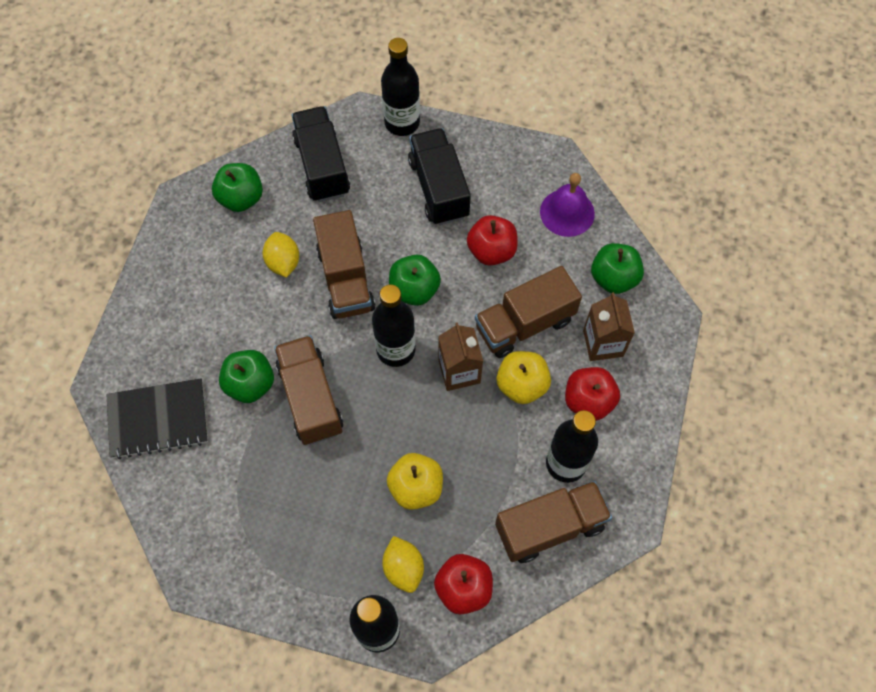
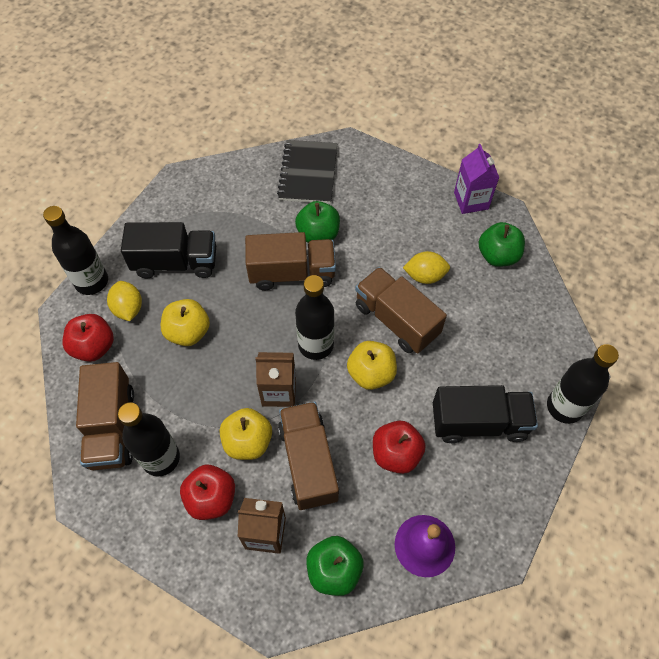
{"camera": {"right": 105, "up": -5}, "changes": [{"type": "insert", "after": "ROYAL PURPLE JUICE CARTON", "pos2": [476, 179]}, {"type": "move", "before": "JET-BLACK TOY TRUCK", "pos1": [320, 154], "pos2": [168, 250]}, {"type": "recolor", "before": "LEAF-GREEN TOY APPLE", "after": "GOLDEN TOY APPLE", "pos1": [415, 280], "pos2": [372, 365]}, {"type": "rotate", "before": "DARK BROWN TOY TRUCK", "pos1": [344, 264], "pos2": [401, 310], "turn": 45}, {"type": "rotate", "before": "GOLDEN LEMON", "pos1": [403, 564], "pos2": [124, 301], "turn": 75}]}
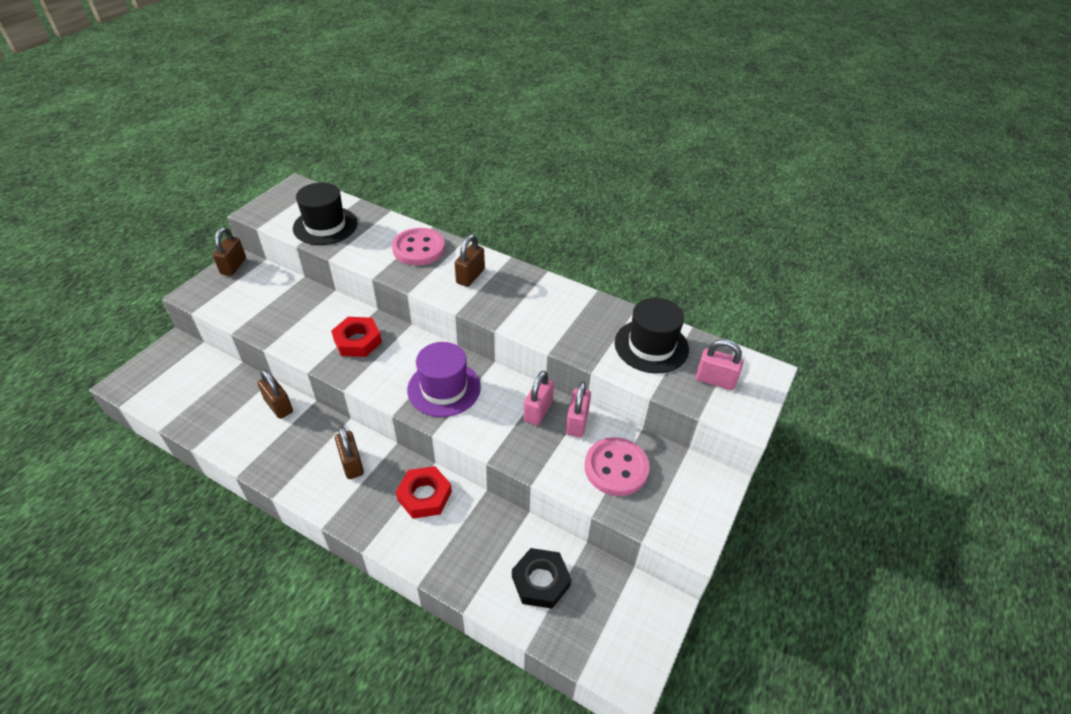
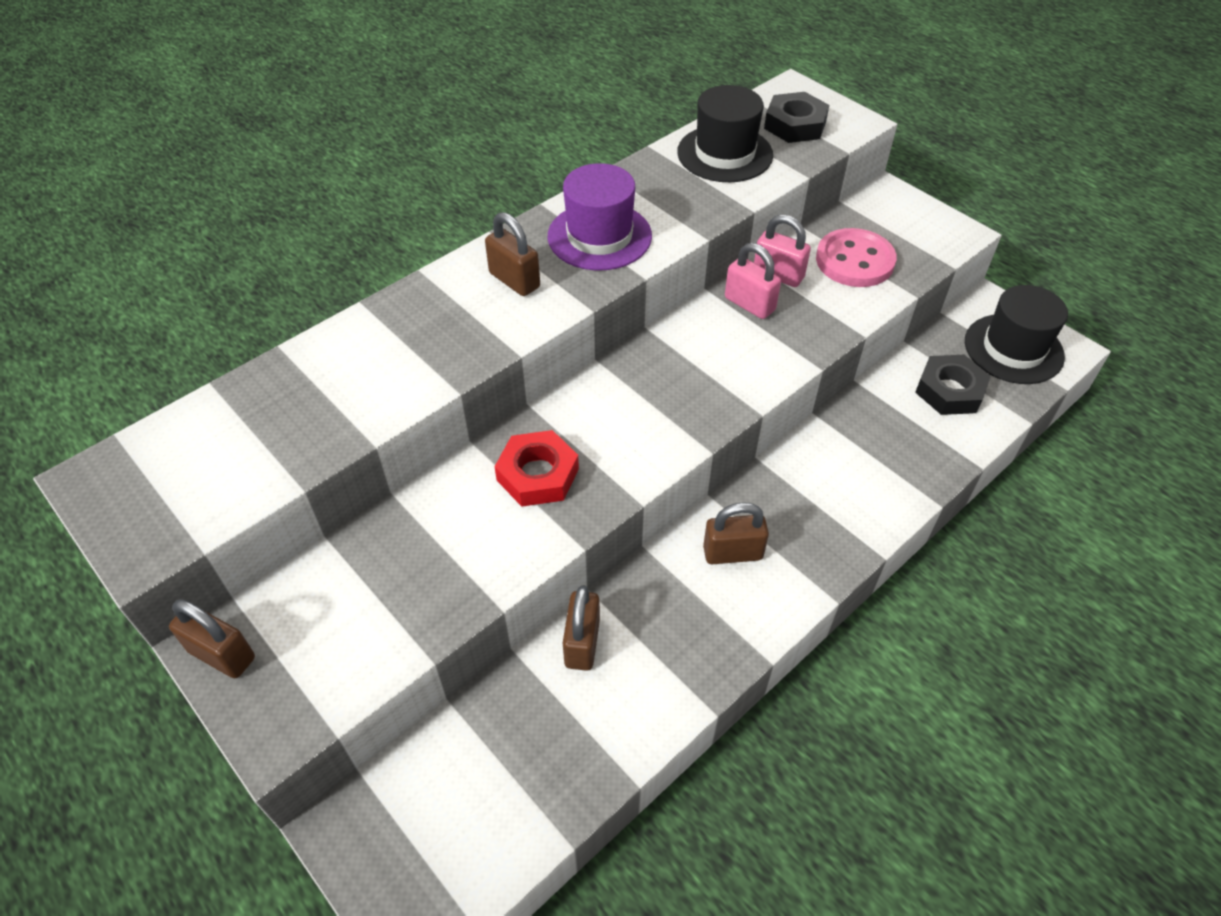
{"camera": {"right": -70, "up": 5}, "changes": [{"type": "delete", "before": "PINK BUTTON", "pos1": [418, 246]}, {"type": "delete", "before": "SCARLET HEXAGON NUT", "pos1": [424, 492]}, {"type": "move", "before": "JET-BLACK TOP HAT", "pos1": [325, 214], "pos2": [1016, 334]}, {"type": "move", "before": "ROYAL PURPLE TOP HAT", "pos1": [444, 379], "pos2": [600, 216]}, {"type": "replace", "before": "PINK SMALL LOCK", "after": "JET-BLACK HEXAGON NUT", "pos1": [719, 364], "pos2": [796, 117]}, {"type": "rotate", "before": "DARK BROWN SMALL LOCK", "pos1": [275, 394], "pos2": [581, 628], "turn": -60}]}
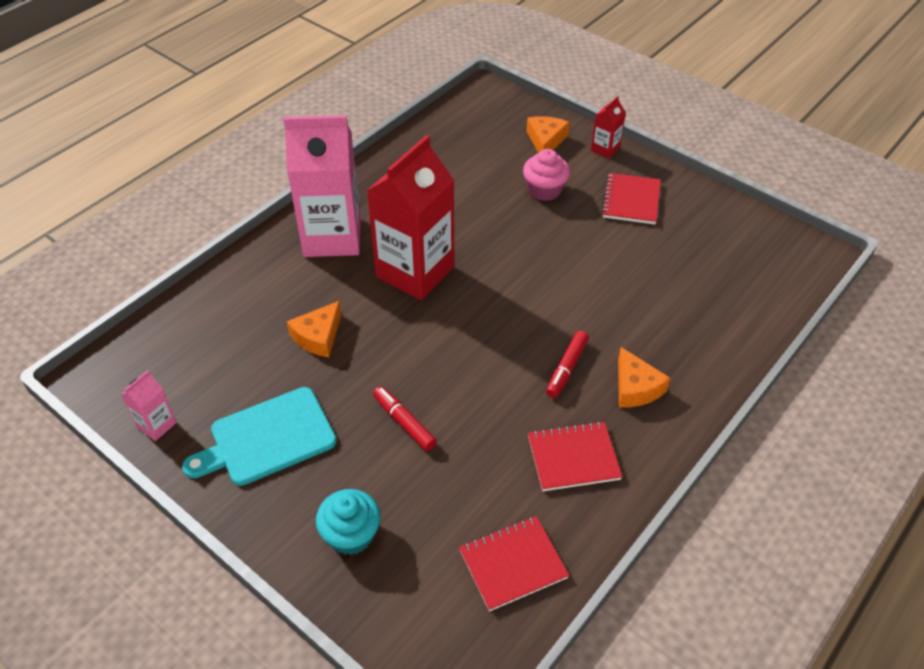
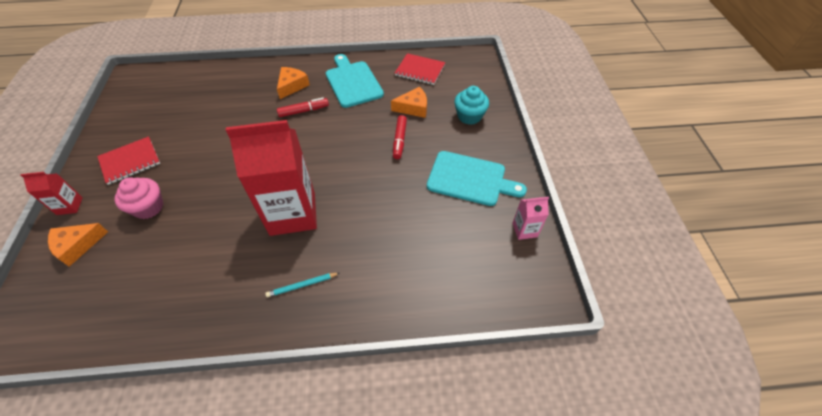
{"camera": {"right": -135, "up": 5}, "changes": [{"type": "move", "before": "ORANGE CHEESE WEDGE", "pos1": [314, 329], "pos2": [409, 102]}, {"type": "replace", "before": "PINK JUICE CARTON", "after": "AQUA WOODEN PENCIL", "pos1": [322, 186], "pos2": [302, 285]}, {"type": "replace", "before": "SCARLET NOTEPAD", "after": "AQUA BREAD BOARD", "pos1": [575, 456], "pos2": [355, 81]}]}
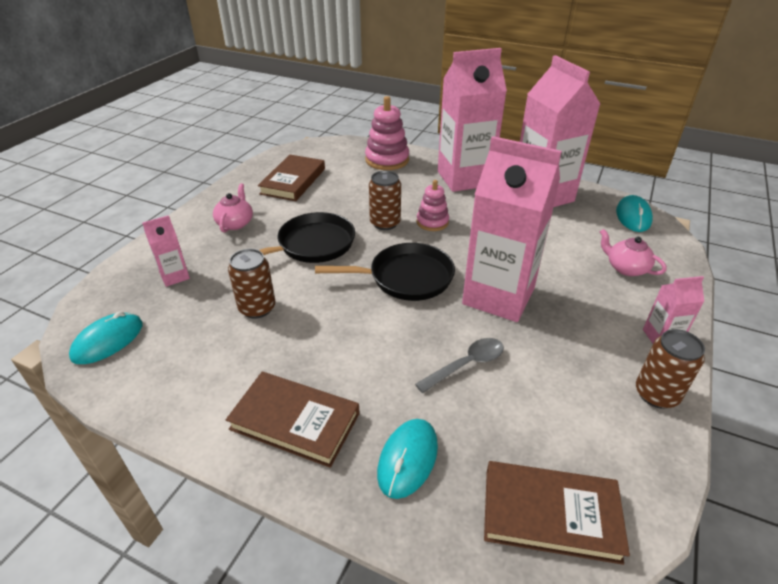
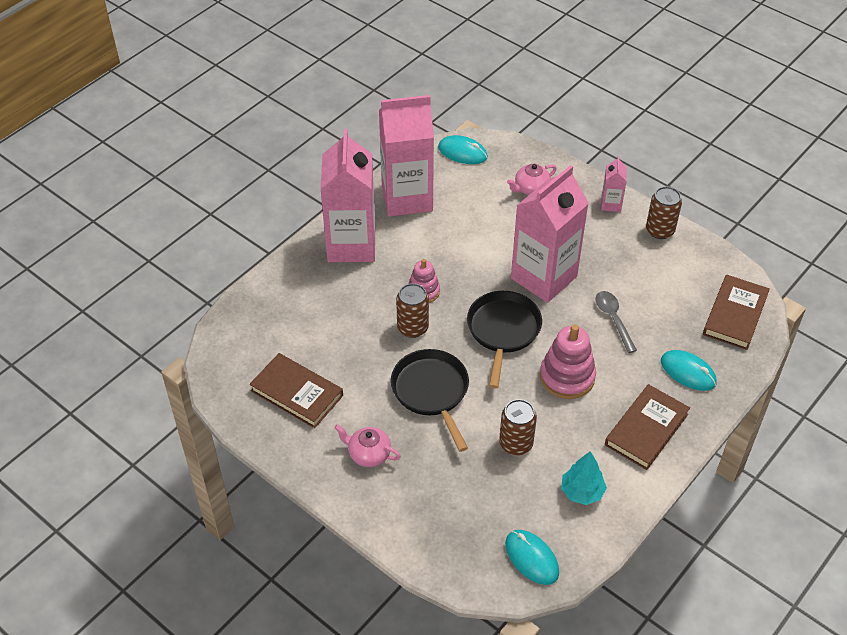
{"camera": {"right": -75, "up": 10}, "changes": [{"type": "delete", "before": "PINK JUICE CARTON", "pos1": [166, 251]}, {"type": "insert", "after": "AQUA TREE", "pos2": [584, 478]}, {"type": "move", "before": "PINK RING STACKER", "pos1": [387, 133], "pos2": [568, 362]}]}
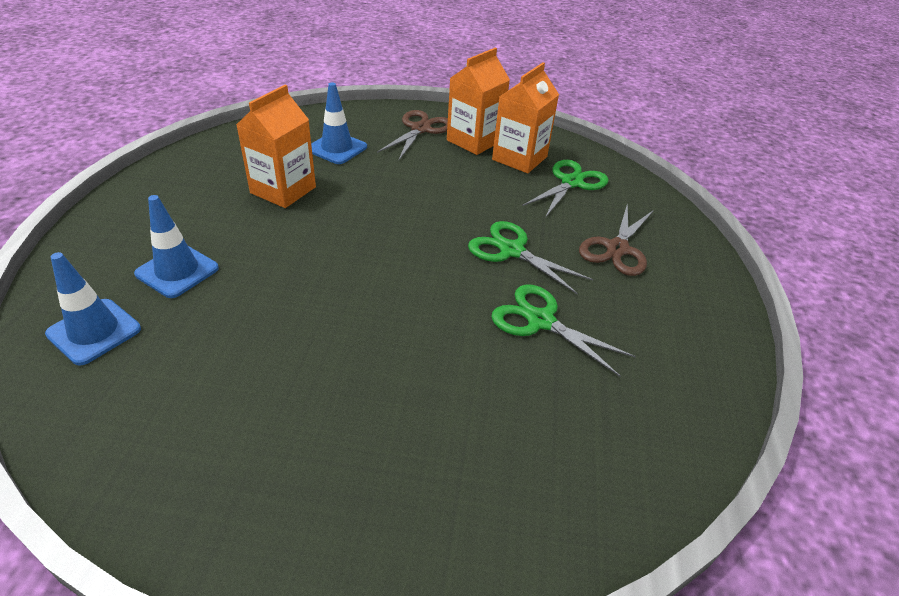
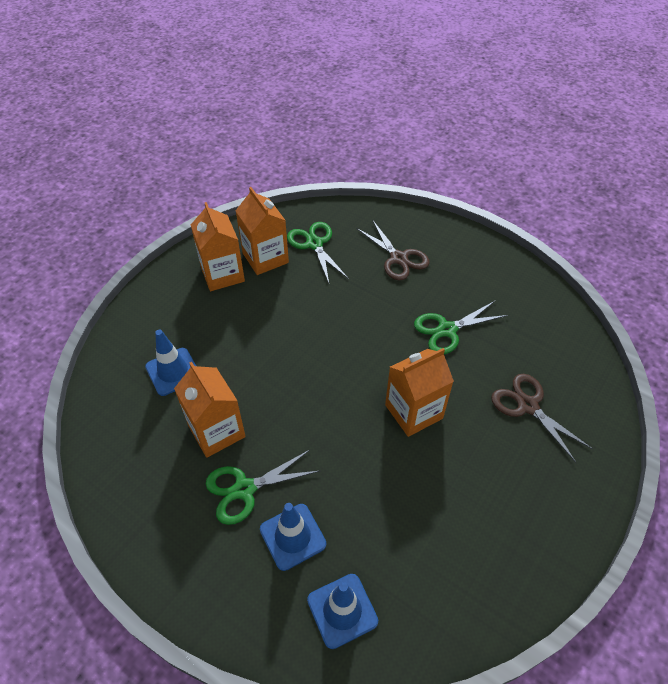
{"camera": {"right": -60, "up": 10}, "changes": [{"type": "insert", "after": "ORANGE JUICE CARTON", "pos2": [419, 392]}, {"type": "move", "before": "DARK BROWN SCISSORS", "pos1": [412, 135], "pos2": [542, 418]}, {"type": "move", "before": "LEAF-GREEN SCISSORS", "pos1": [530, 258], "pos2": [262, 487]}]}
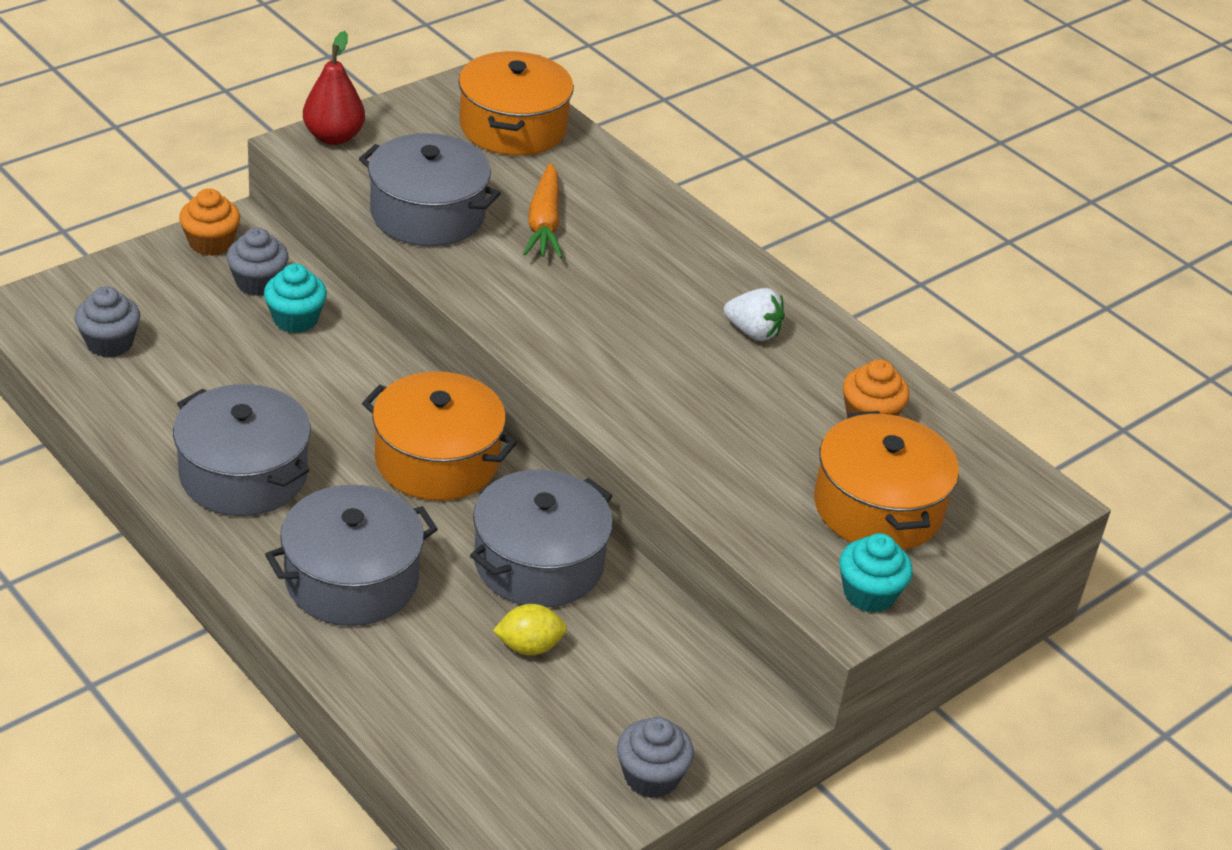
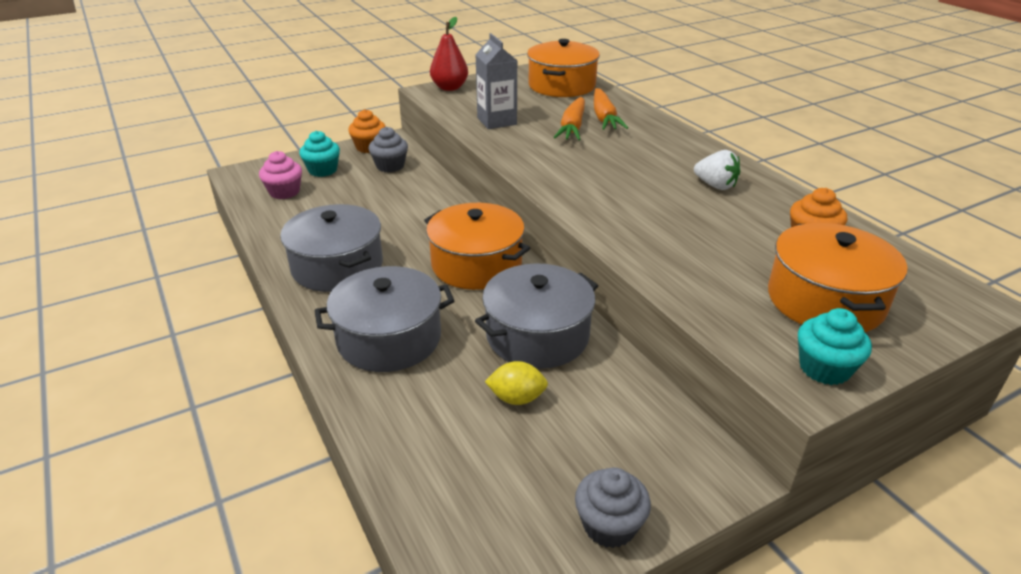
{"camera": {"right": 15, "up": -5}, "changes": [{"type": "insert", "after": "ORANGE CARROT", "pos2": [611, 109]}, {"type": "move", "before": "AQUA FAIRY CAKE", "pos1": [295, 298], "pos2": [319, 154]}, {"type": "replace", "before": "ASH-GREY POT", "after": "ASH-GREY JUICE CARTON", "pos1": [430, 189], "pos2": [496, 81]}, {"type": "recolor", "before": "ASH-GREY FAIRY CAKE", "after": "PINK FAIRY CAKE", "pos1": [107, 321], "pos2": [280, 175]}]}
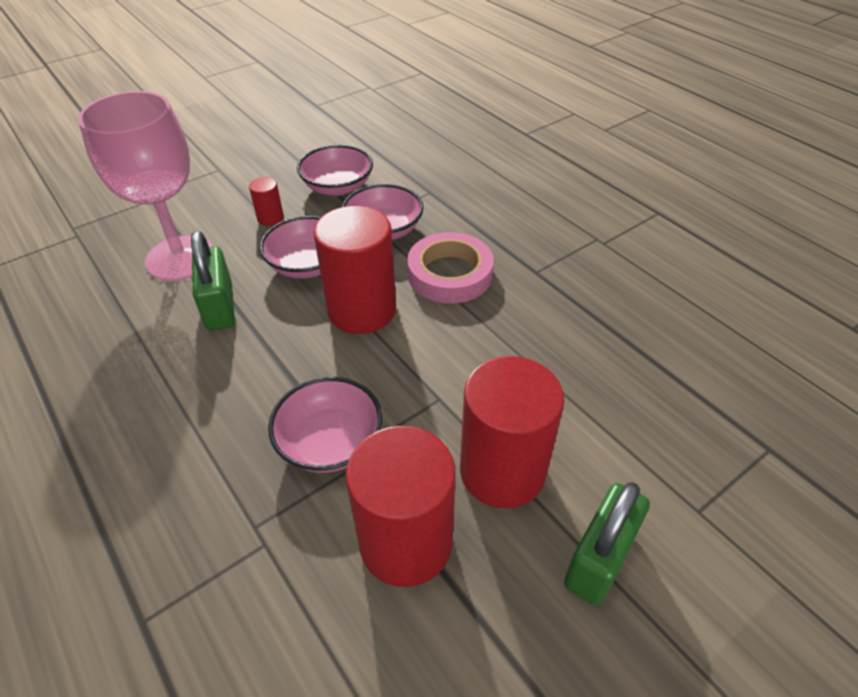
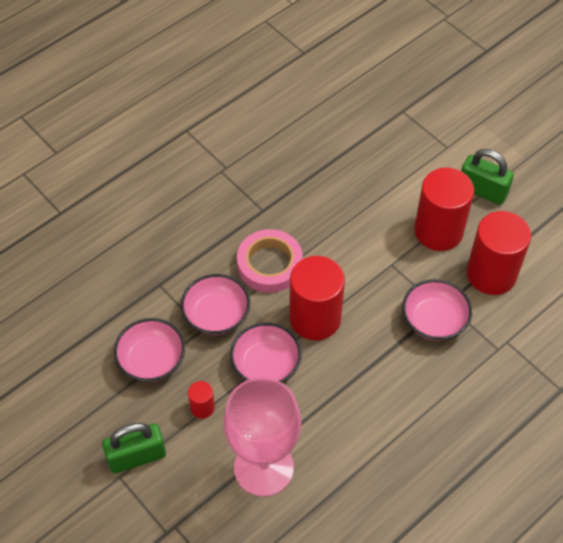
{"camera": {"right": -95, "up": 10}, "changes": [{"type": "move", "before": "LEAF-GREEN SMALL LOCK", "pos1": [213, 280], "pos2": [134, 448]}]}
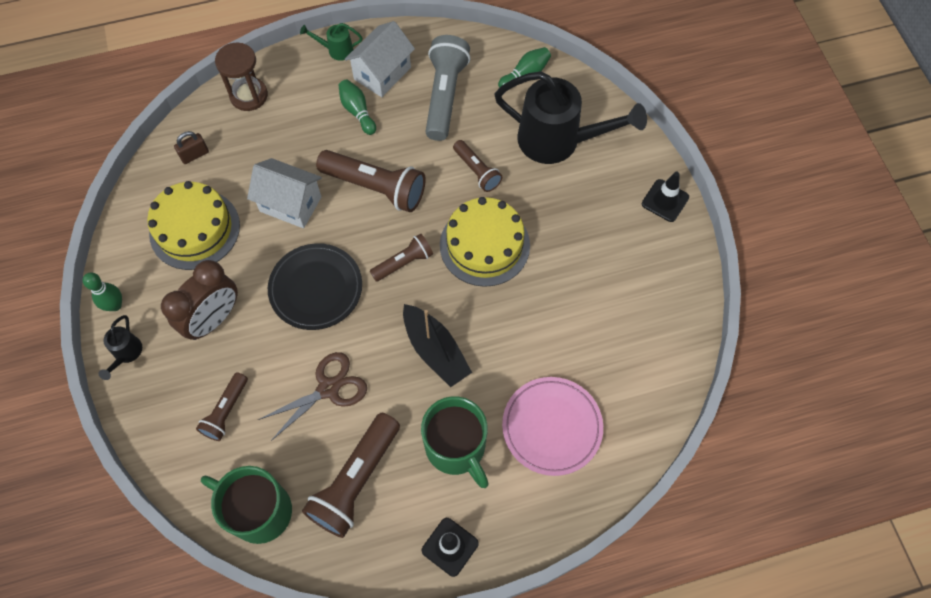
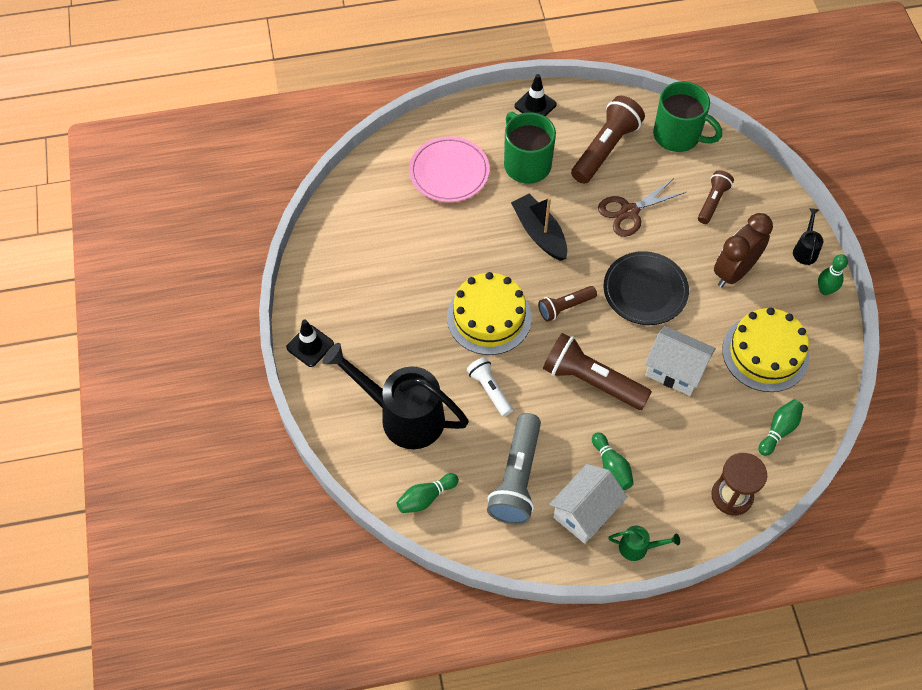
{"camera": {"right": -175, "up": -5}, "changes": [{"type": "replace", "before": "DARK BROWN SMALL LOCK", "after": "LEAF-GREEN BOWLING PIN", "pos1": [191, 147], "pos2": [781, 427]}, {"type": "recolor", "before": "DARK BROWN TORCH", "after": "PURE WHITE TORCH", "pos1": [477, 166], "pos2": [490, 387]}]}
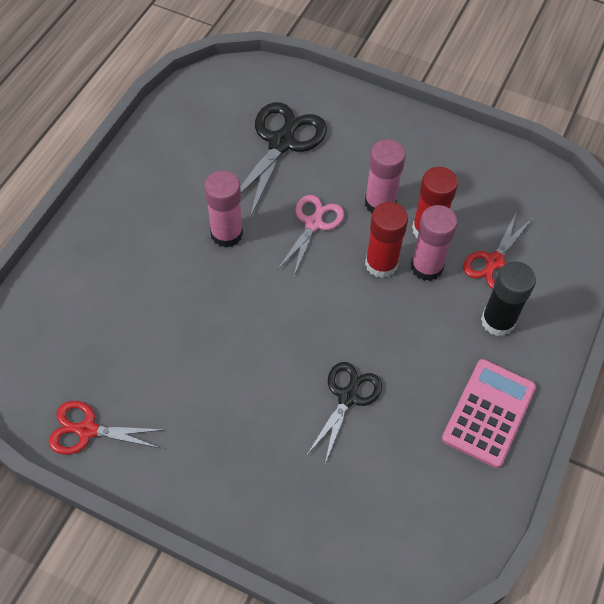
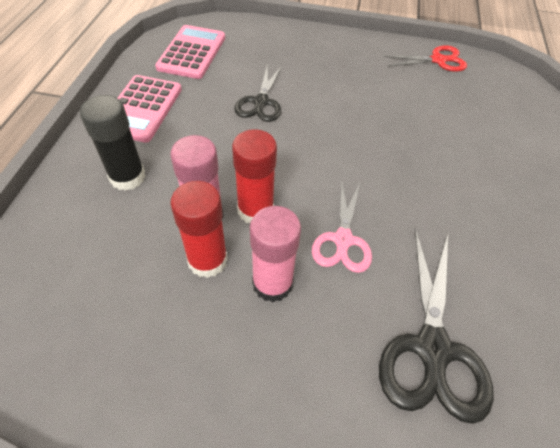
{"camera": {"right": 165, "up": -5}, "changes": [{"type": "delete", "before": "PINK GLUE", "pos1": [223, 209]}, {"type": "delete", "before": "SCARLET SCISSORS", "pos1": [498, 250]}, {"type": "insert", "after": "PINK ADDING MACHINE", "pos2": [190, 52]}]}
